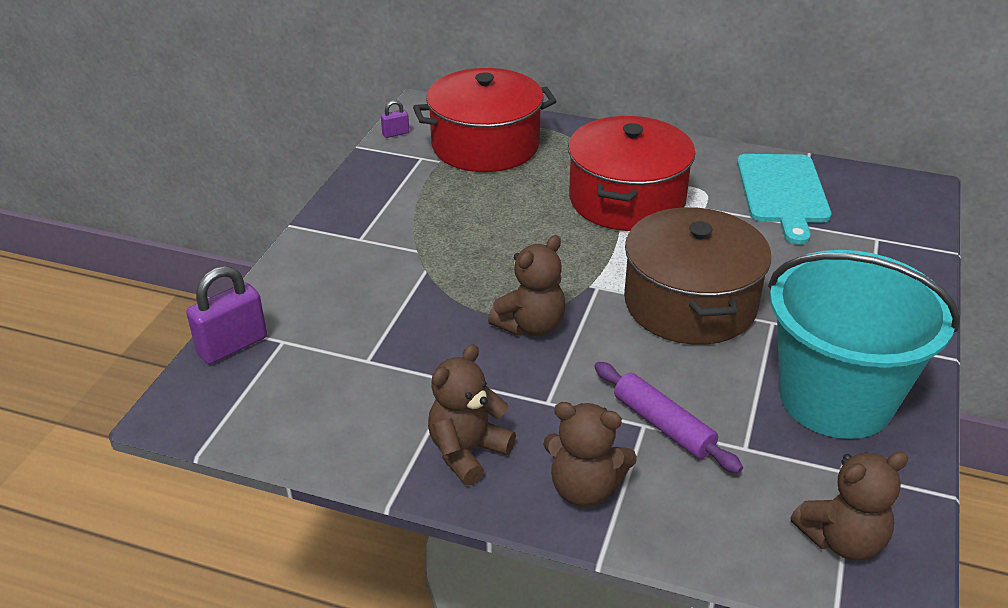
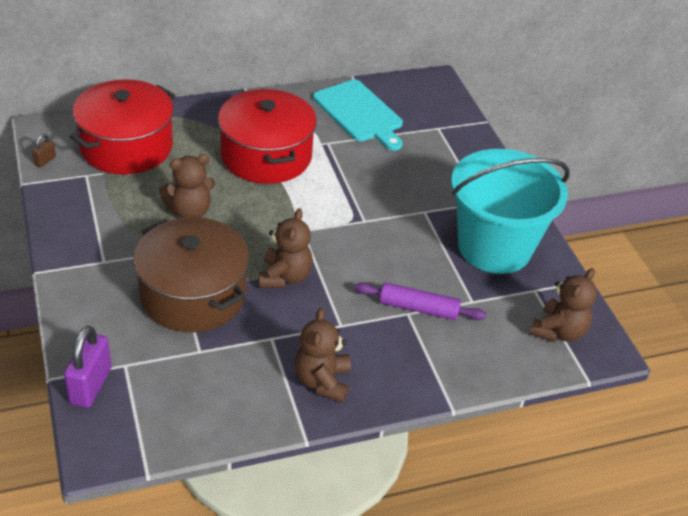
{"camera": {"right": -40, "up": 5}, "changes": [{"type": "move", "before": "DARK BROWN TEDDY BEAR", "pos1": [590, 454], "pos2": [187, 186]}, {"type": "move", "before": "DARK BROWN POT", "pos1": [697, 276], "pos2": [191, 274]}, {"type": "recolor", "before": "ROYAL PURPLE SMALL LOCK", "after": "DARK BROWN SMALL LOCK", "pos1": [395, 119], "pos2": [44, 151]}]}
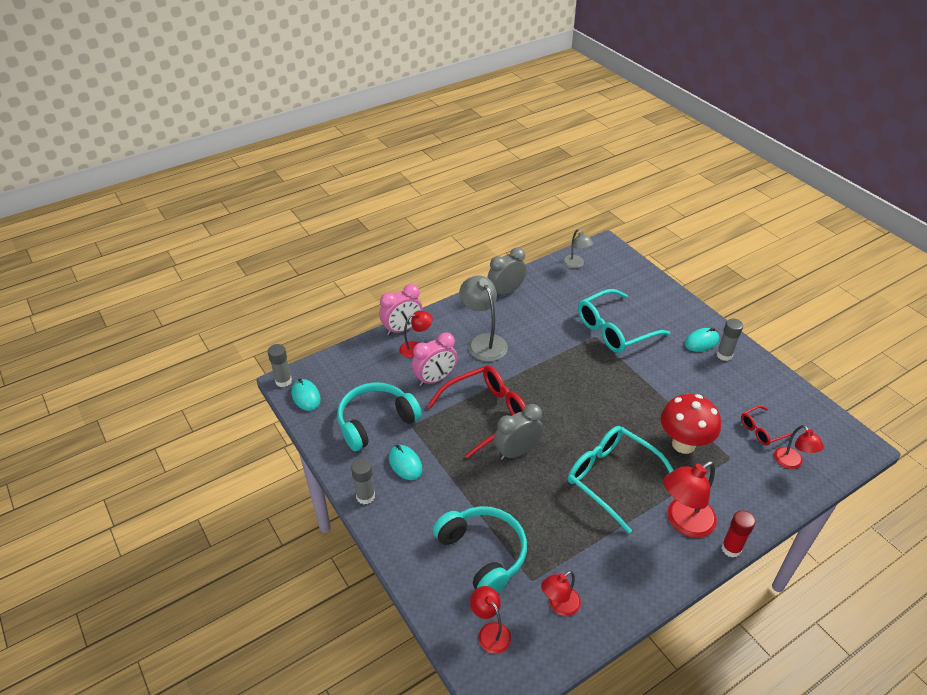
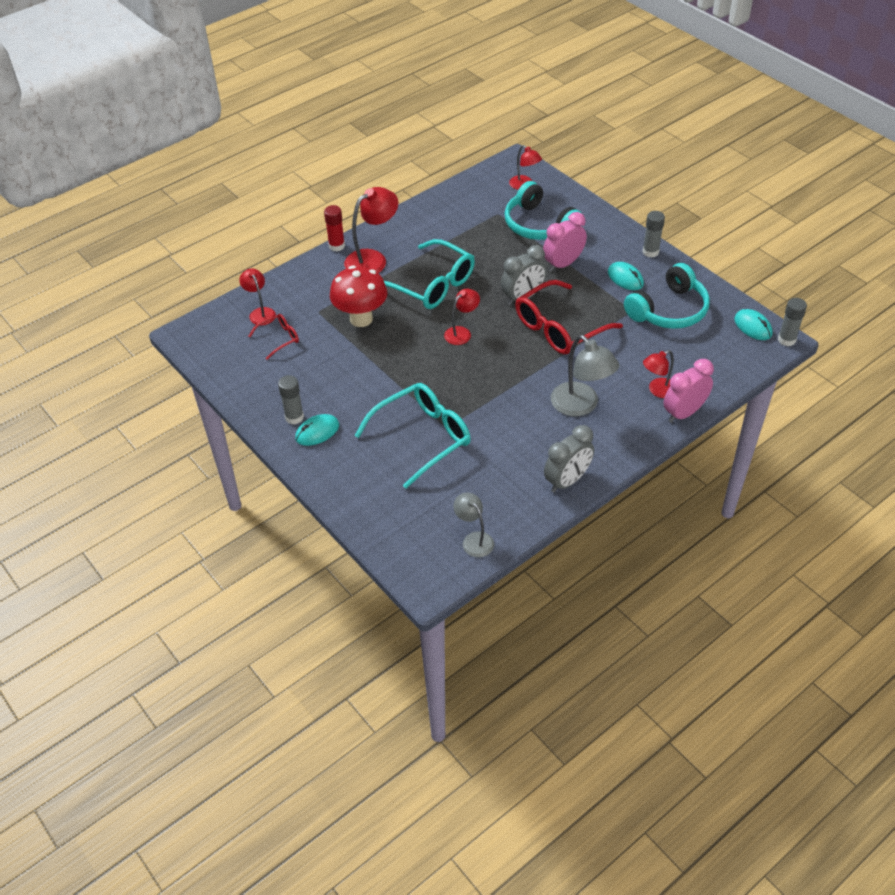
{"camera": {"right": 175, "up": 5}, "changes": [{"type": "move", "before": "PINK BEDSIDE CLOCK", "pos1": [434, 359], "pos2": [565, 242]}, {"type": "move", "before": "SCARLET READING LAMP", "pos1": [561, 593], "pos2": [462, 317]}]}
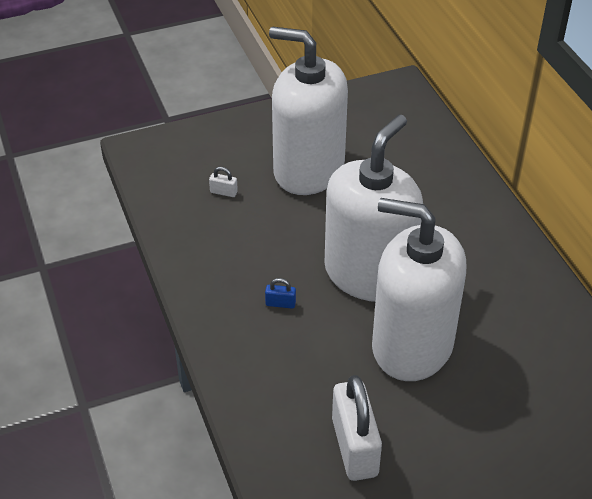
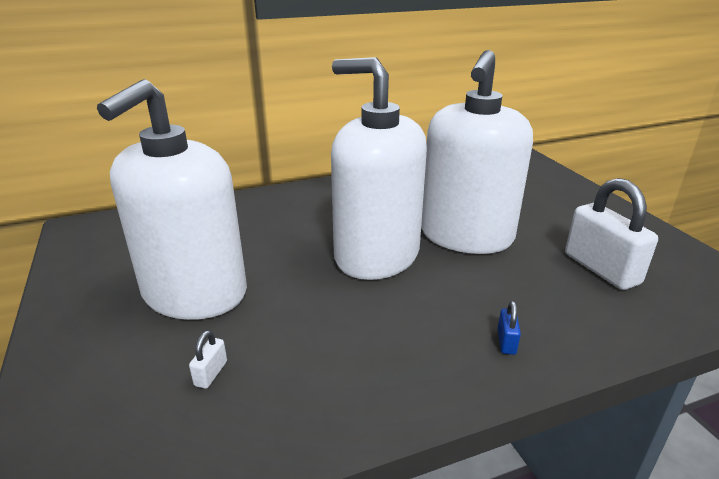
{"camera": {"right": -90, "up": -15}, "changes": [{"type": "move", "before": "BLUE SMALL LOCK", "pos1": [280, 293], "pos2": [509, 328]}, {"type": "rotate", "before": "PURE WHITE SMALL LOCK", "pos1": [357, 428], "pos2": [611, 234], "turn": 75}]}
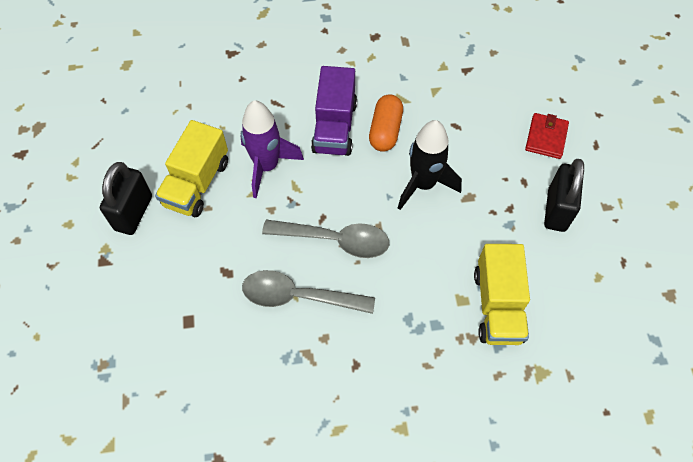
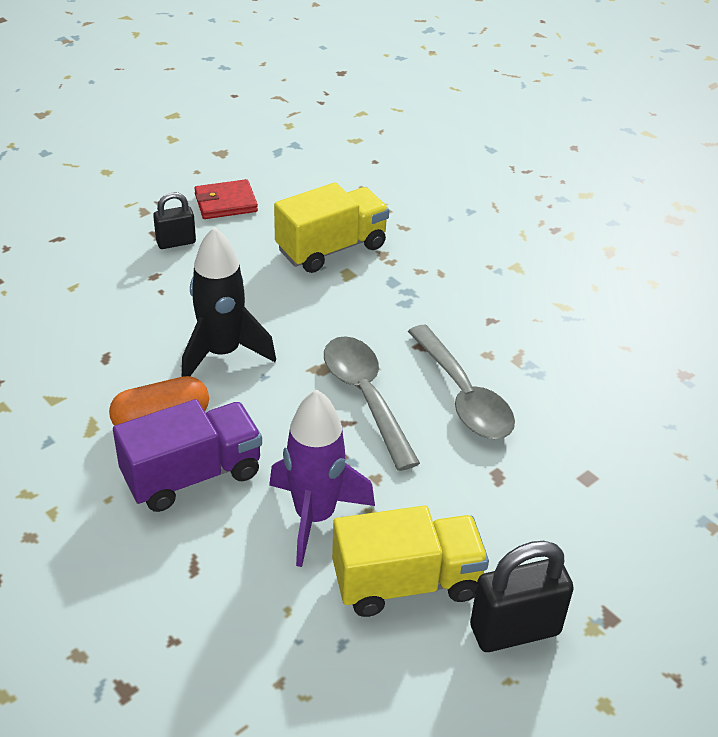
{"camera": {"right": -125, "up": -20}, "changes": [{"type": "move", "before": "SCARLET BILLFOLD", "pos1": [547, 136], "pos2": [226, 199]}, {"type": "resize", "before": "JET-BLACK SMALL LOCK", "pos1": [564, 195], "pos2": [174, 220], "scale": 0.6}]}
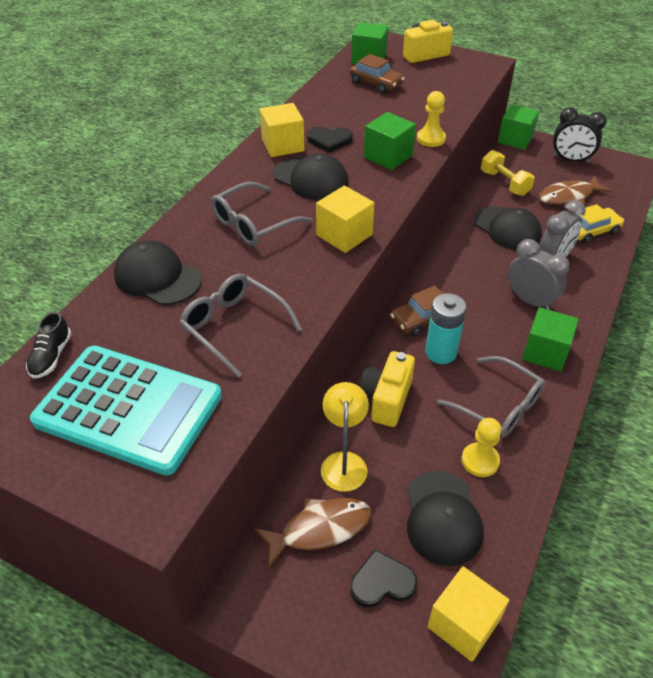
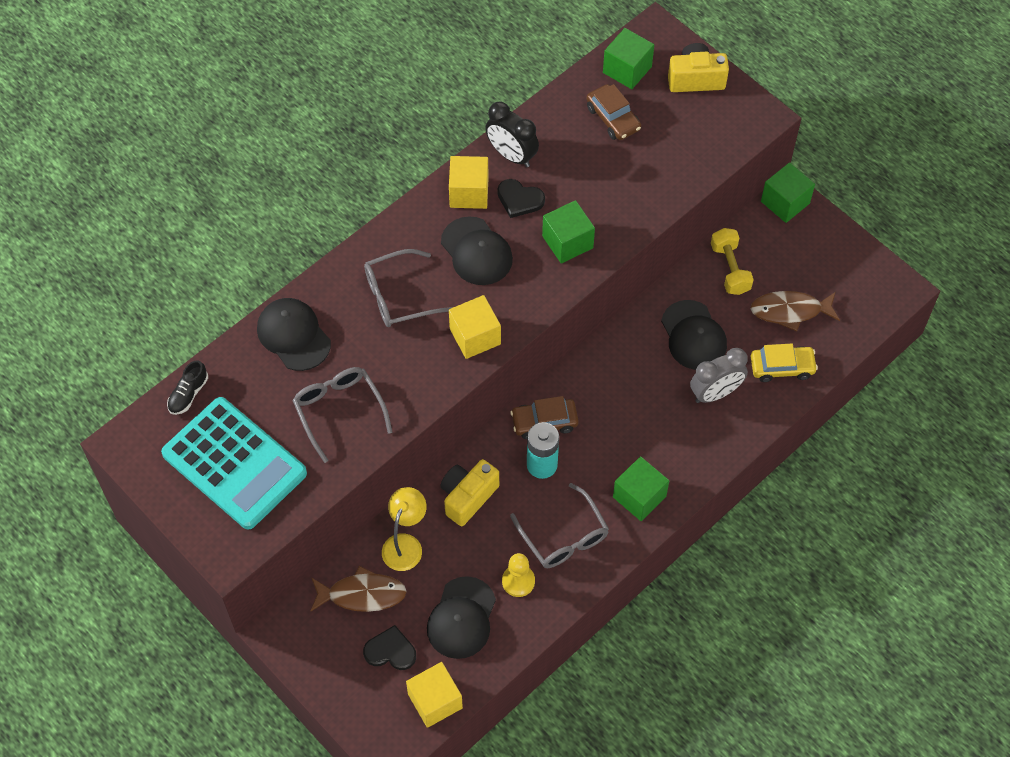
{"camera": {"right": 20, "up": 15}, "changes": [{"type": "delete", "before": "GOLDEN PAWN", "pos1": [431, 119]}, {"type": "delete", "before": "ASH-GREY BEDSIDE CLOCK", "pos1": [539, 274]}, {"type": "move", "before": "JET-BLACK BEDSIDE CLOCK", "pos1": [580, 135], "pos2": [512, 134]}]}
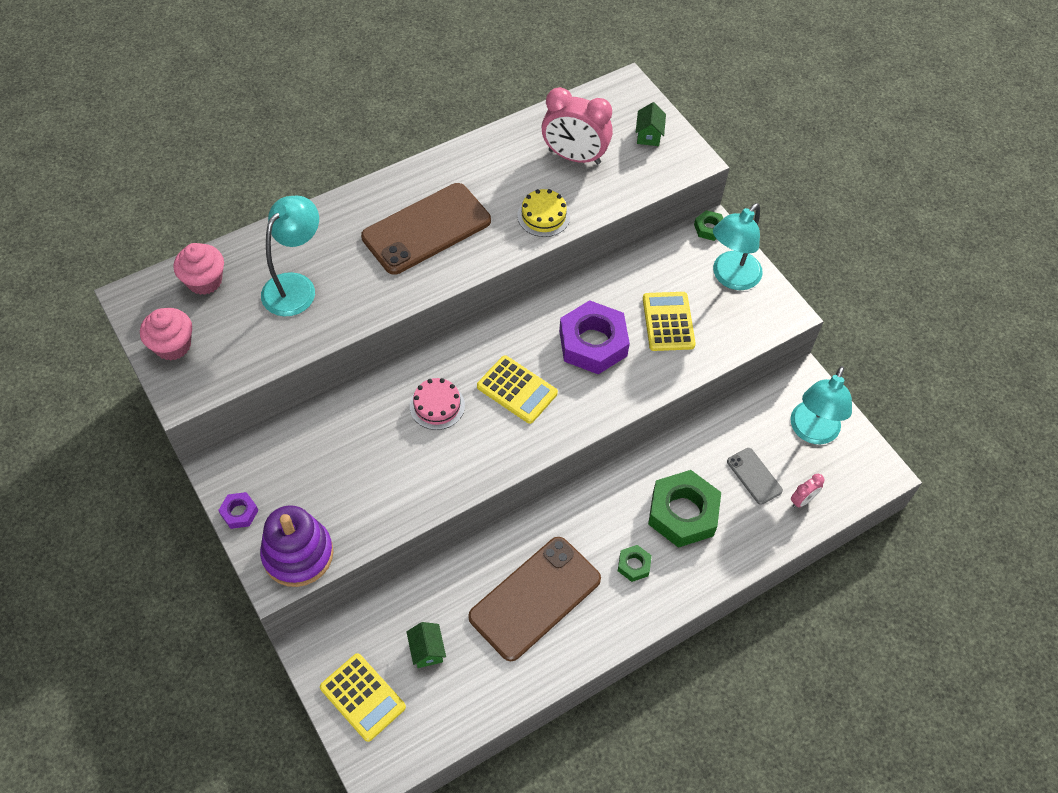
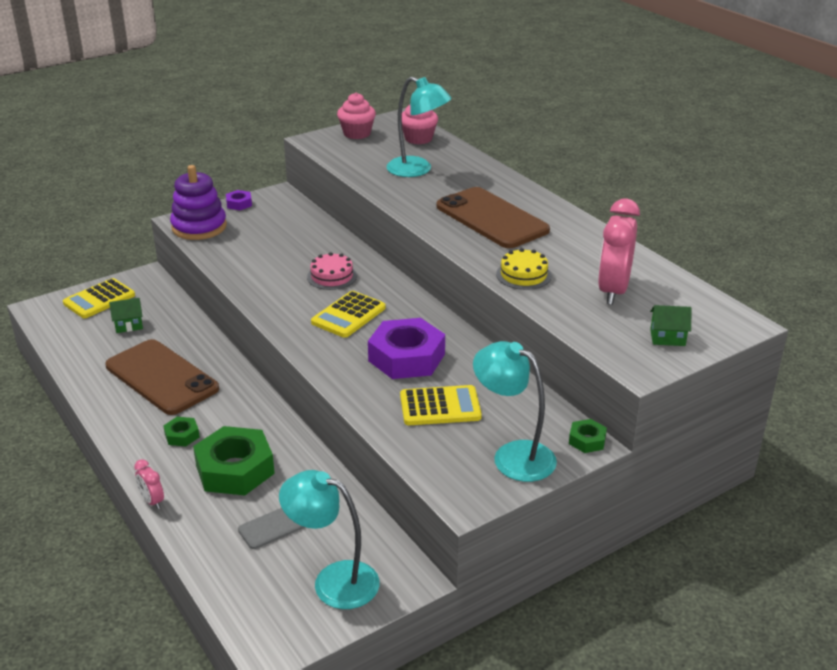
{"camera": {"right": 90, "up": -25}, "changes": [{"type": "move", "before": "PINK BEDSIDE CLOCK", "pos1": [807, 491], "pos2": [149, 484]}]}
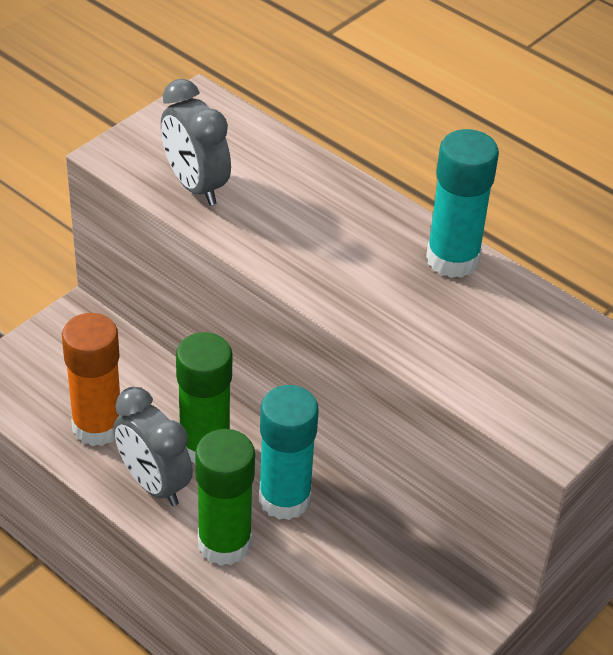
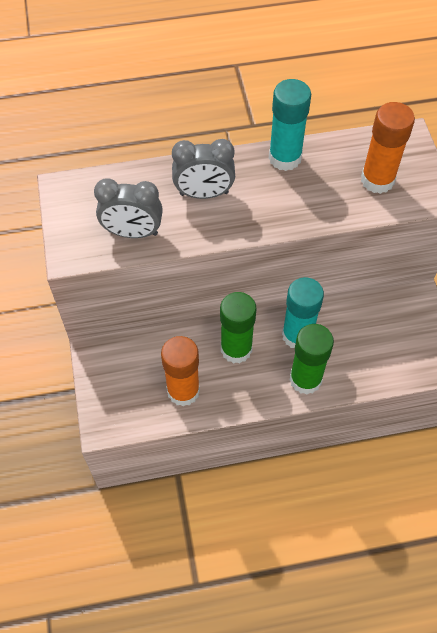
{"camera": {"right": -50, "up": 15}, "changes": [{"type": "insert", "after": "ORANGE GLUE", "pos2": [388, 148]}, {"type": "move", "before": "ASH-GREY BEDSIDE CLOCK", "pos1": [153, 446], "pos2": [203, 169]}]}
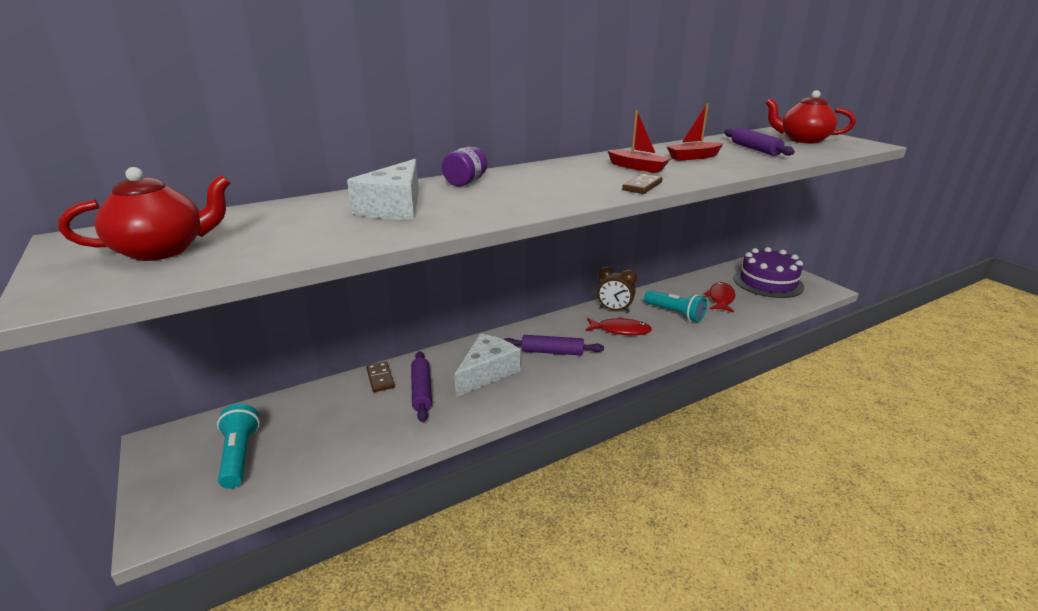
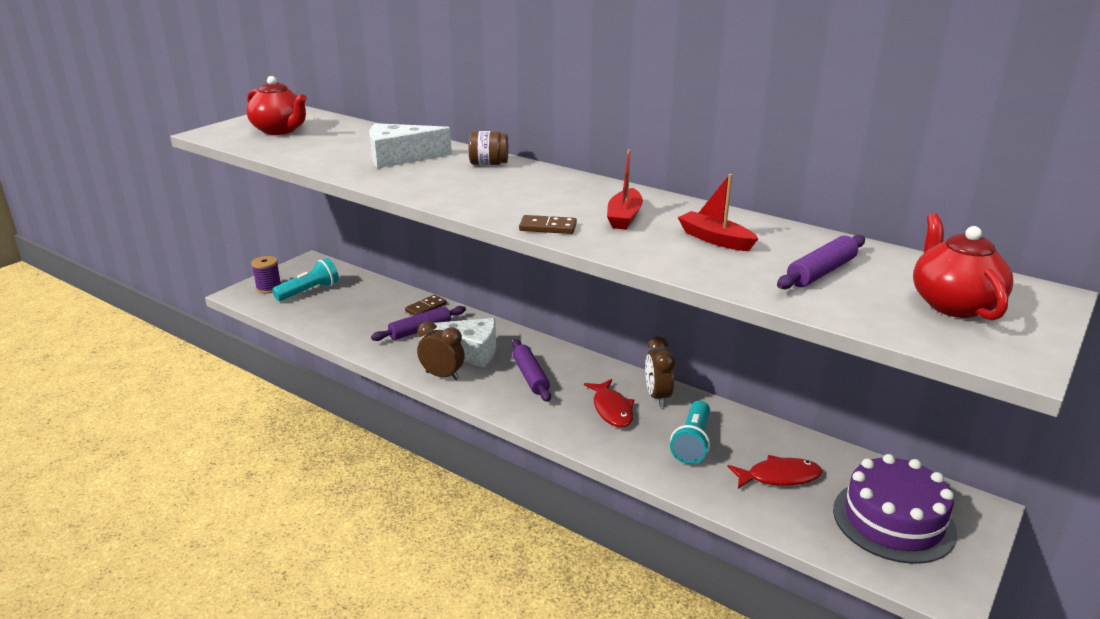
{"camera": {"right": 65, "up": 0}, "changes": [{"type": "insert", "after": "ROYAL PURPLE BOBBIN", "pos2": [266, 275]}, {"type": "insert", "after": "DARK BROWN BEDSIDE CLOCK", "pos2": [441, 351]}, {"type": "recolor", "before": "ROYAL PURPLE PRESERVE JAR", "after": "DARK BROWN PRESERVE JAR", "pos1": [464, 167], "pos2": [488, 148]}]}
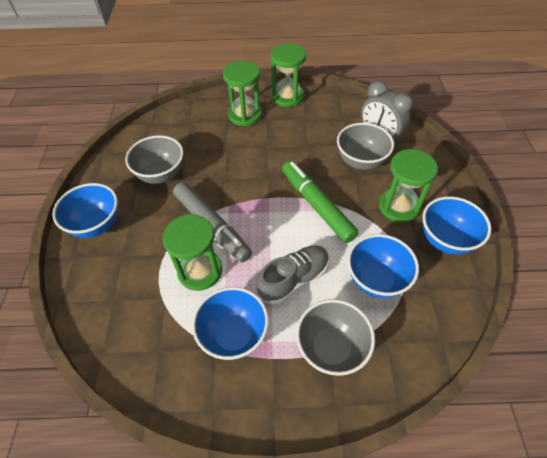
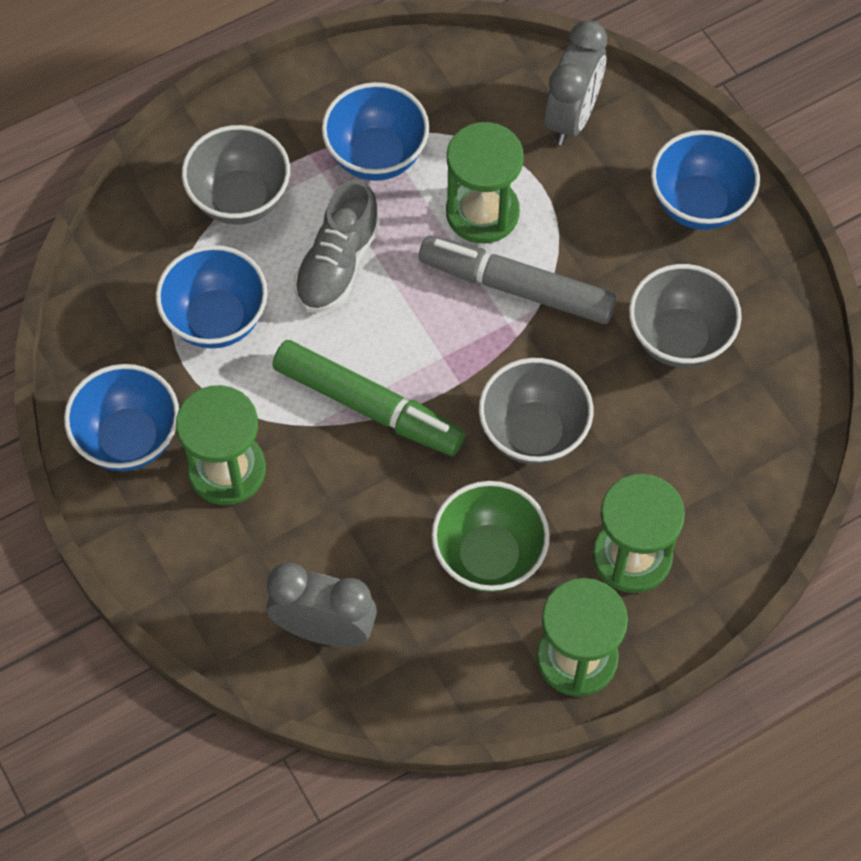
{"camera": {"right": 150, "up": 10}, "changes": [{"type": "insert", "after": "LEAF-GREEN DEEP DISH", "pos2": [491, 536]}, {"type": "insert", "after": "ASH-GREY BEDSIDE CLOCK", "pos2": [575, 82]}, {"type": "move", "before": "ASH-GREY DEEP DISH", "pos1": [365, 146], "pos2": [536, 411]}]}
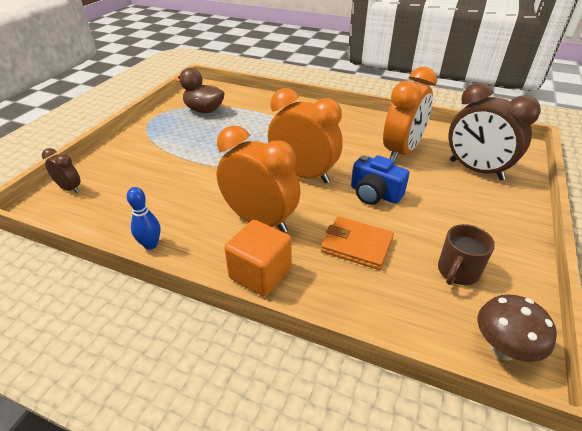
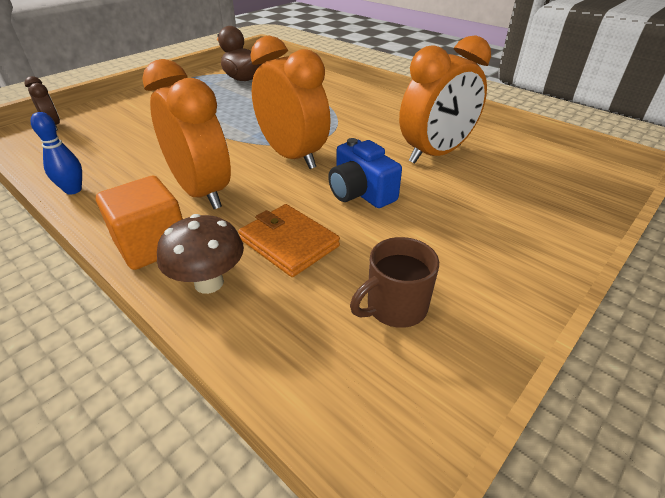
{"camera": {"right": 20, "up": 0}, "changes": [{"type": "delete", "before": "DARK BROWN BEDSIDE CLOCK", "pos1": [494, 131]}, {"type": "move", "before": "DARK BROWN MUSHROOM", "pos1": [517, 328], "pos2": [200, 254]}]}
